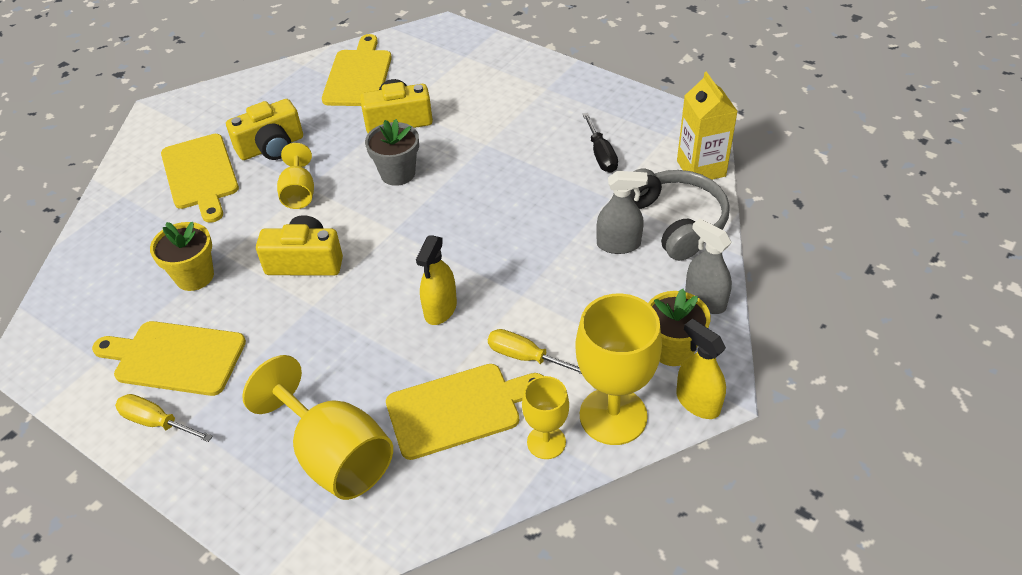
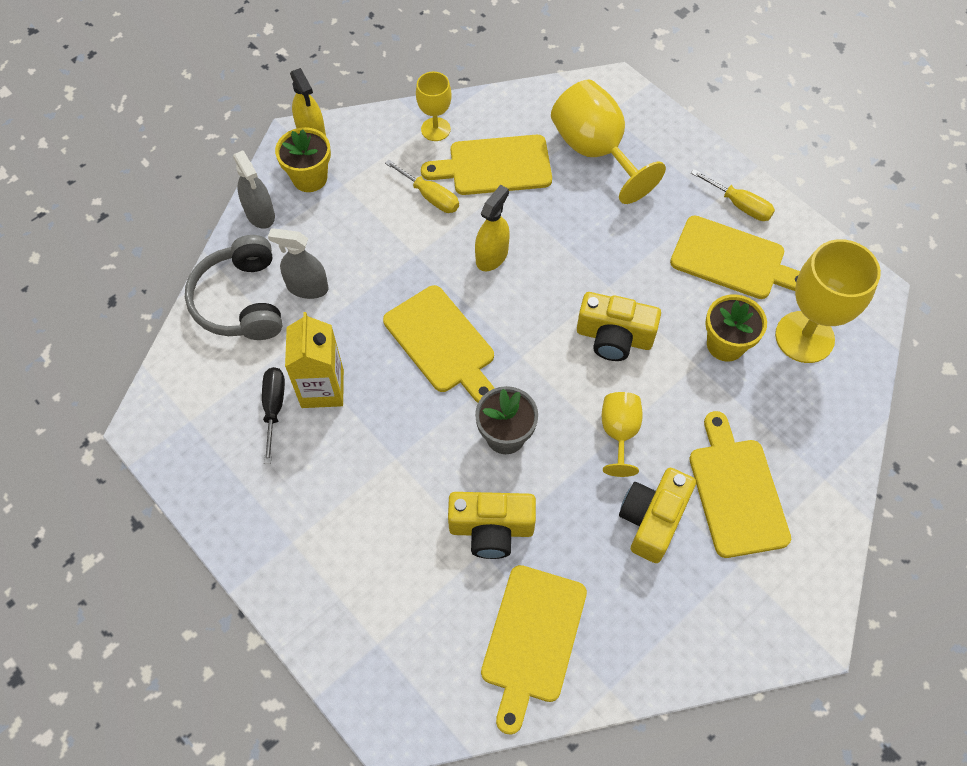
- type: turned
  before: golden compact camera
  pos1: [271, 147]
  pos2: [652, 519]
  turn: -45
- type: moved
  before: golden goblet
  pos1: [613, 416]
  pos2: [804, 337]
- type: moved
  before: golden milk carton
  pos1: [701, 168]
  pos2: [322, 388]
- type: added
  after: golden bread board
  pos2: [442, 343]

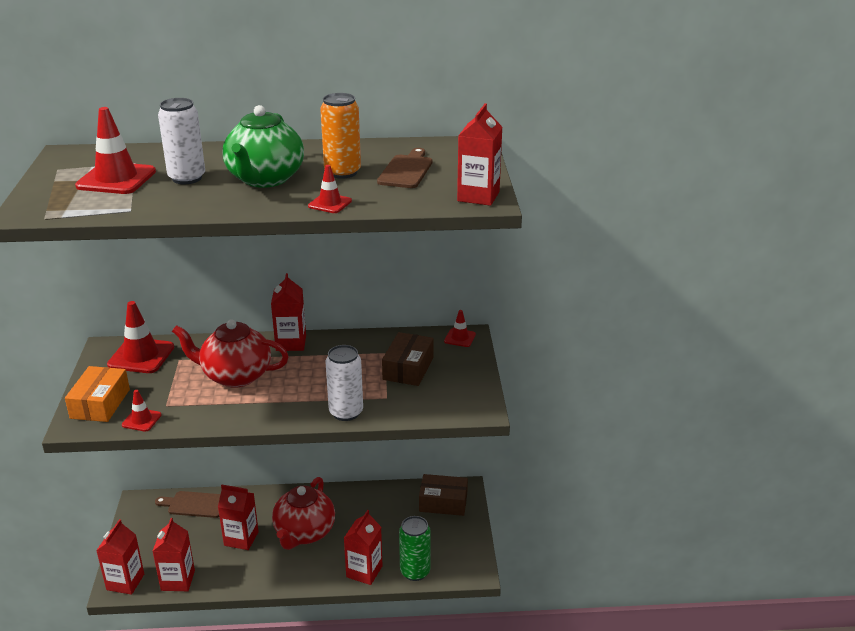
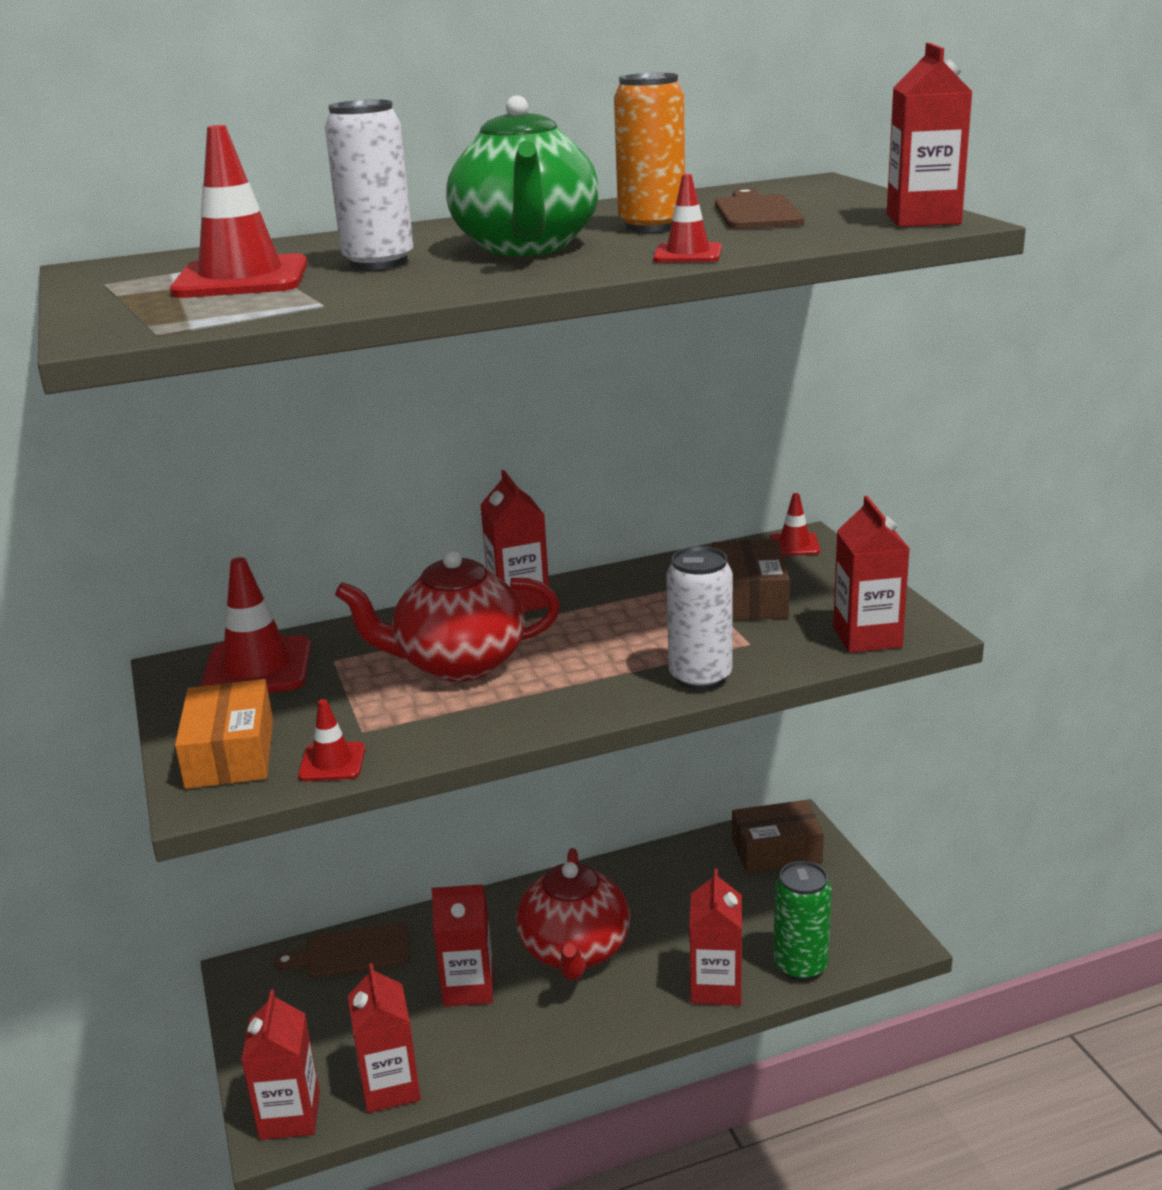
- type: added
  after: crimson milk carton
  pos2: [867, 637]

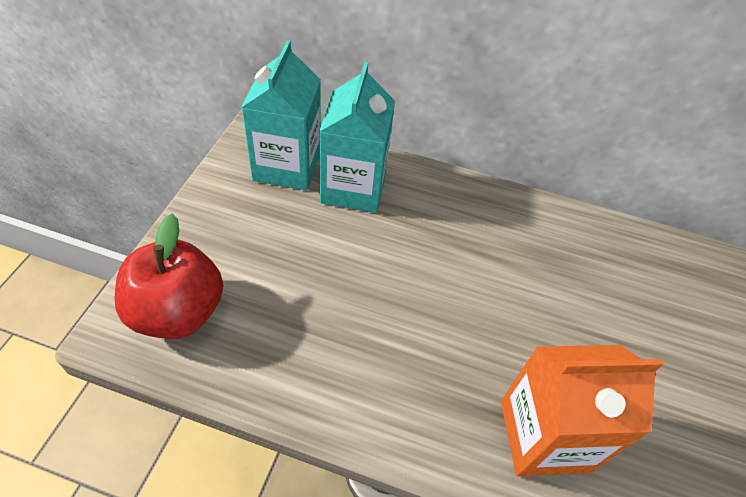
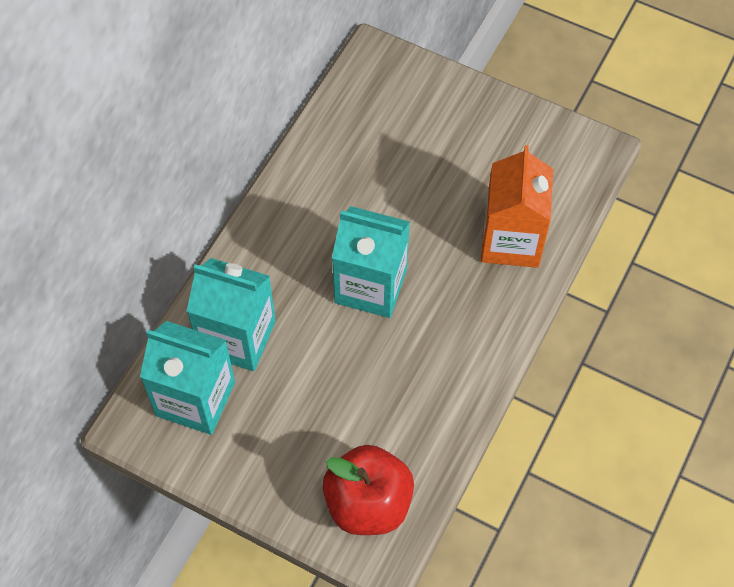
- type: added
  after: teal milk carton
  pos2: [370, 286]

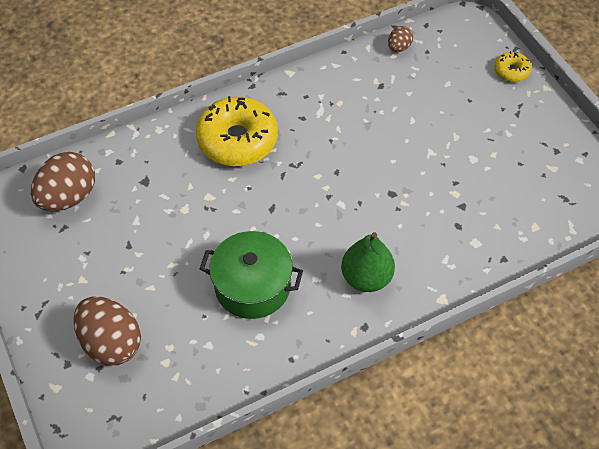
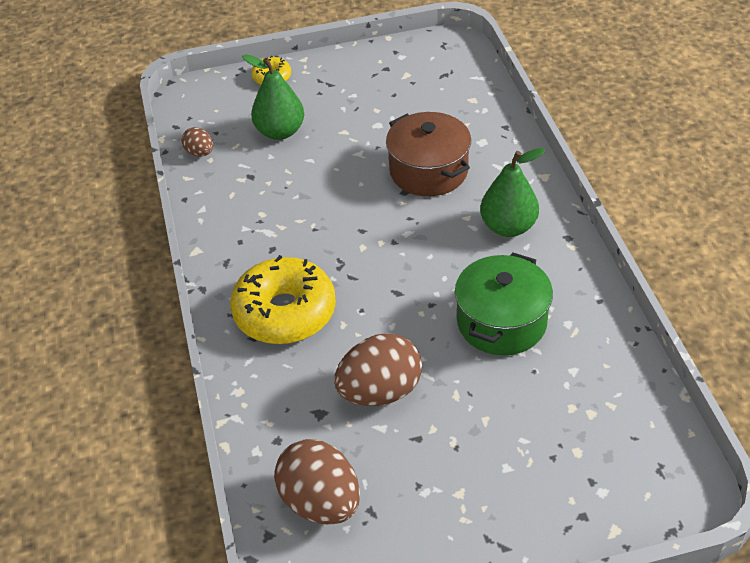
- type: moved
  before: brown egg
  pos1: [111, 343]
  pos2: [380, 392]
- type: added
  after: emerald pear fruit
  pos2: [280, 132]
- type: added
  after: brown stockpot
  pos2: [428, 171]

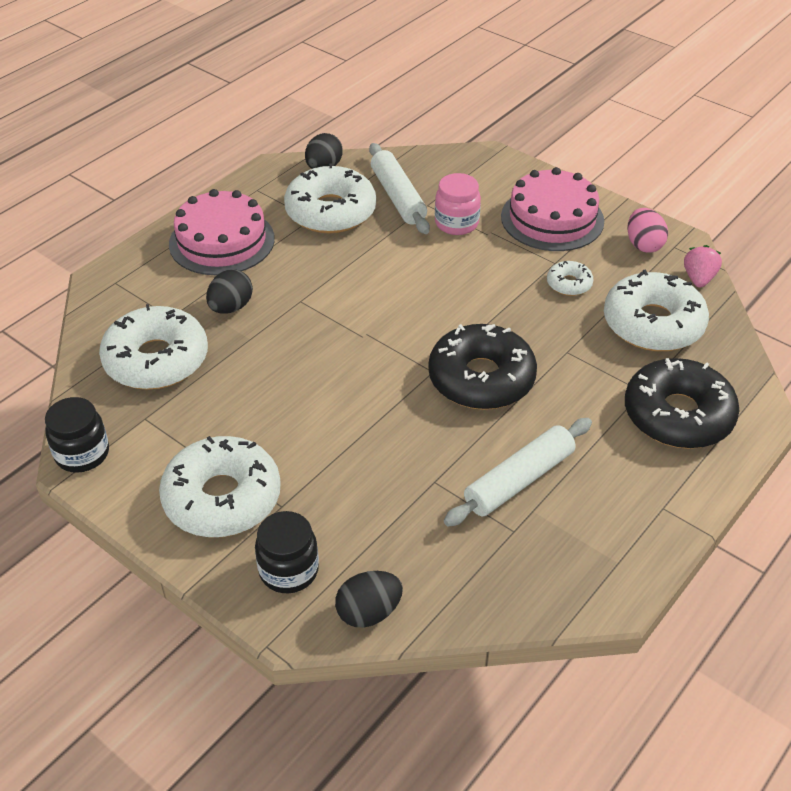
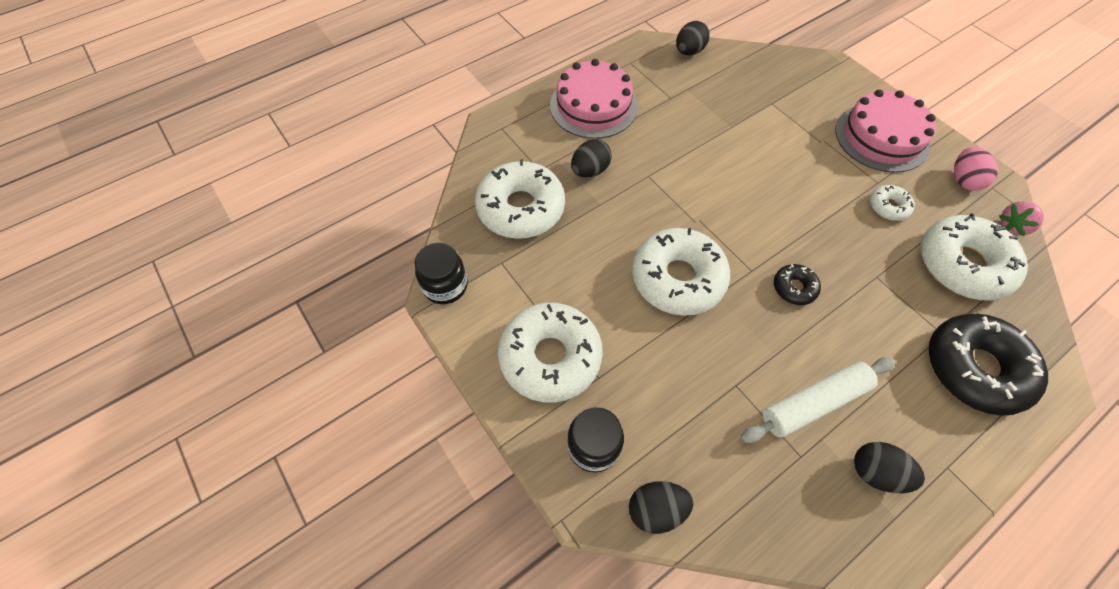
- type: moved
  before: snow-white donut
  pos1: [331, 212]
  pos2: [677, 278]
- type: removed
  before: snow-white pastry roller
  pos1: [398, 197]
- type: resized
  before: black donut
  pos1: [481, 379]
  pos2: [794, 288]
  scale: 0.47
- type: removed
  before: pink jar
  pos1: [456, 223]
- type: turned
  before: pink strawberry
  pos1: [698, 279]
  pos2: [1012, 226]
  turn: -150
- type: added
  after: black egg
  pos2: [876, 472]

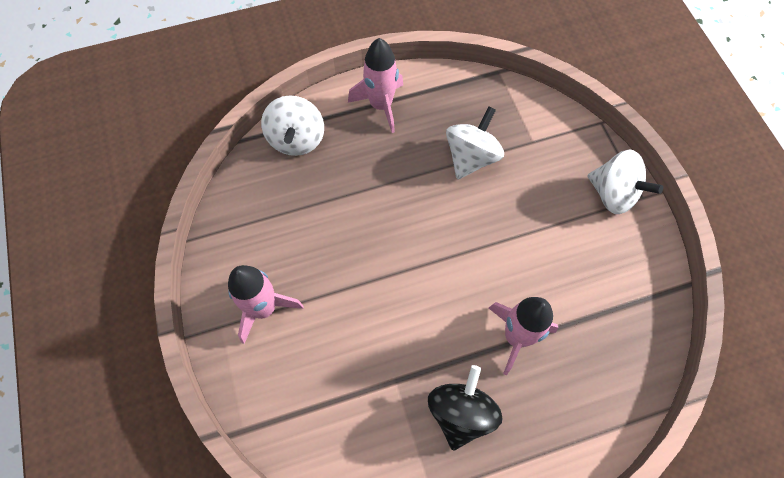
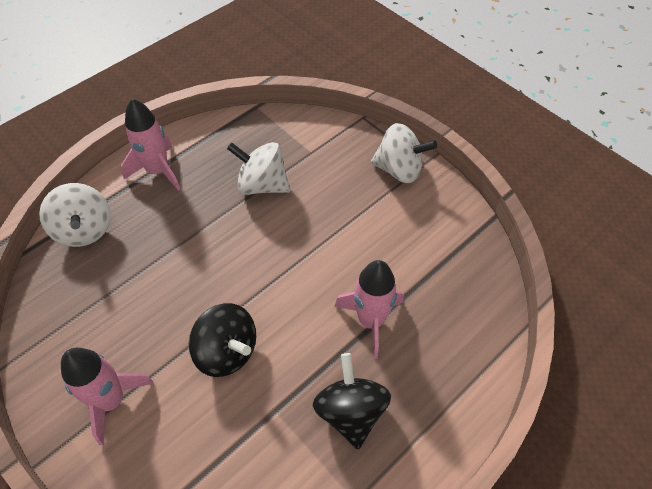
- type: turned
  before: snow-white spinning top
  pos1: [471, 157]
  pos2: [262, 185]
  turn: -75
- type: added
  after: black spinning top
  pos2: [227, 351]

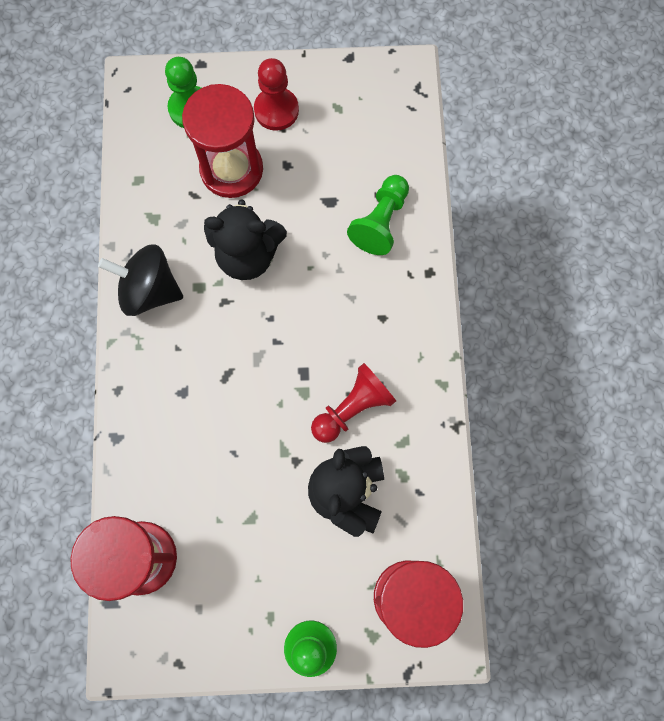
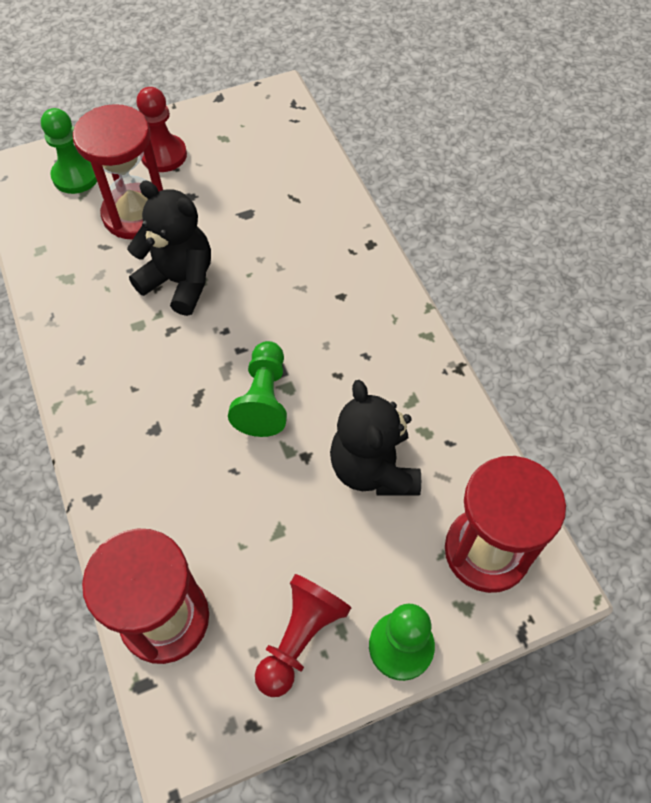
- type: removed
  before: black spinning top
  pos1: [149, 290]
- type: turned
  before: black teddy
  pos1: [247, 255]
  pos2: [180, 281]
  turn: -135
- type: moved
  before: crimson pawn
  pos1: [352, 408]
  pos2: [300, 638]
- type: moved
  before: emerald pawn
  pos1: [380, 222]
  pos2: [264, 399]

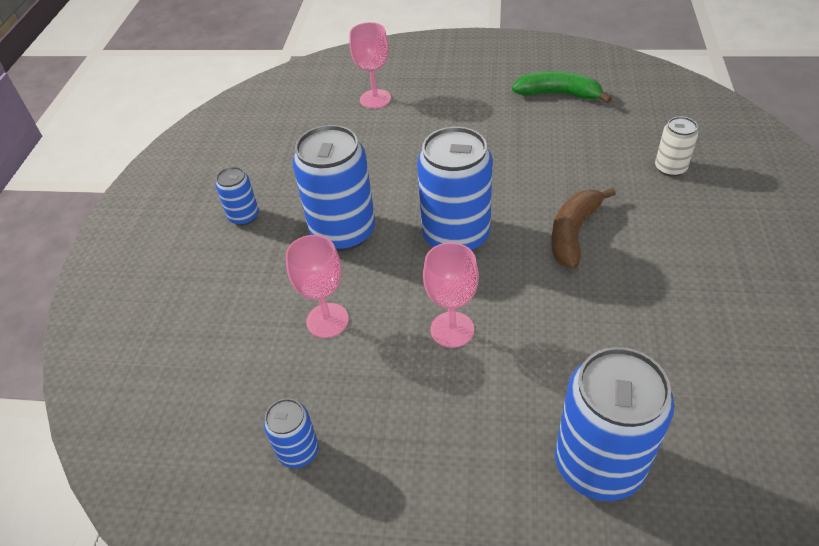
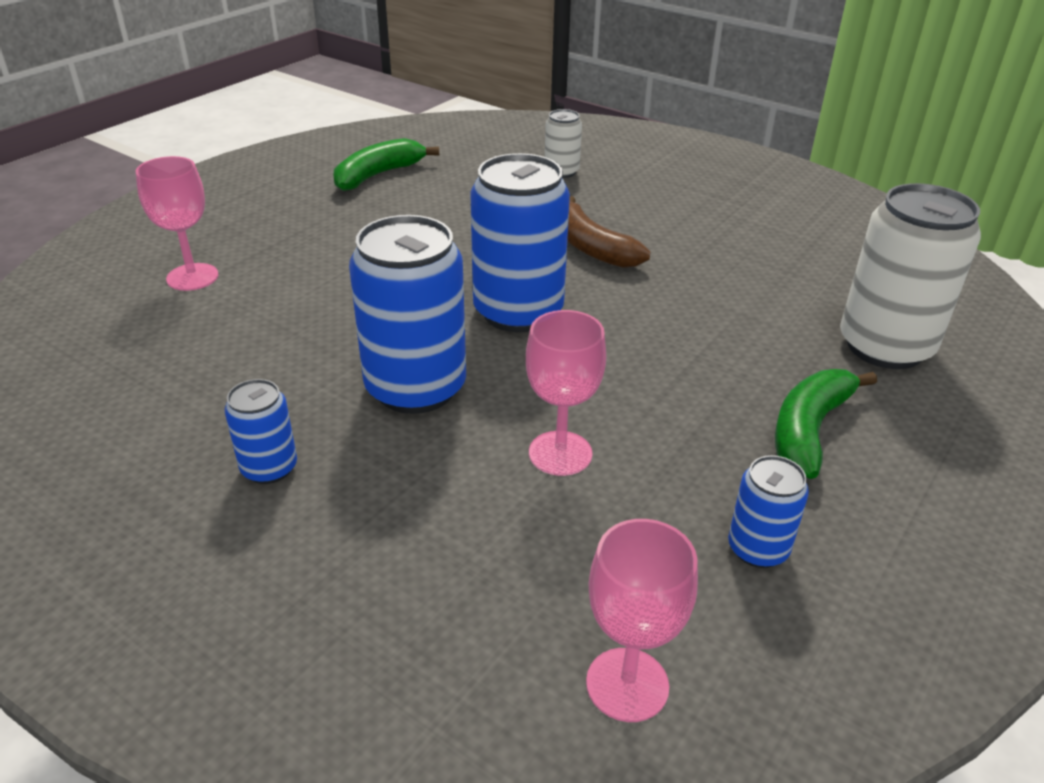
- type: moved
  before: pink goblet
  pos1: [452, 329]
  pos2: [627, 684]
- type: recoloured
  before: cobalt tin
  after: snow-white tin
  pos1: [599, 464]
  pos2: [885, 347]
- type: added
  after: emerald toy banana
  pos2: [809, 430]

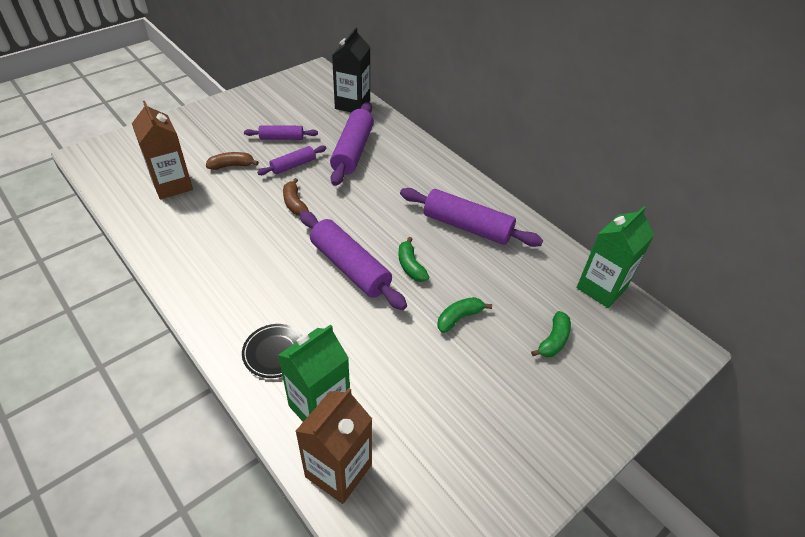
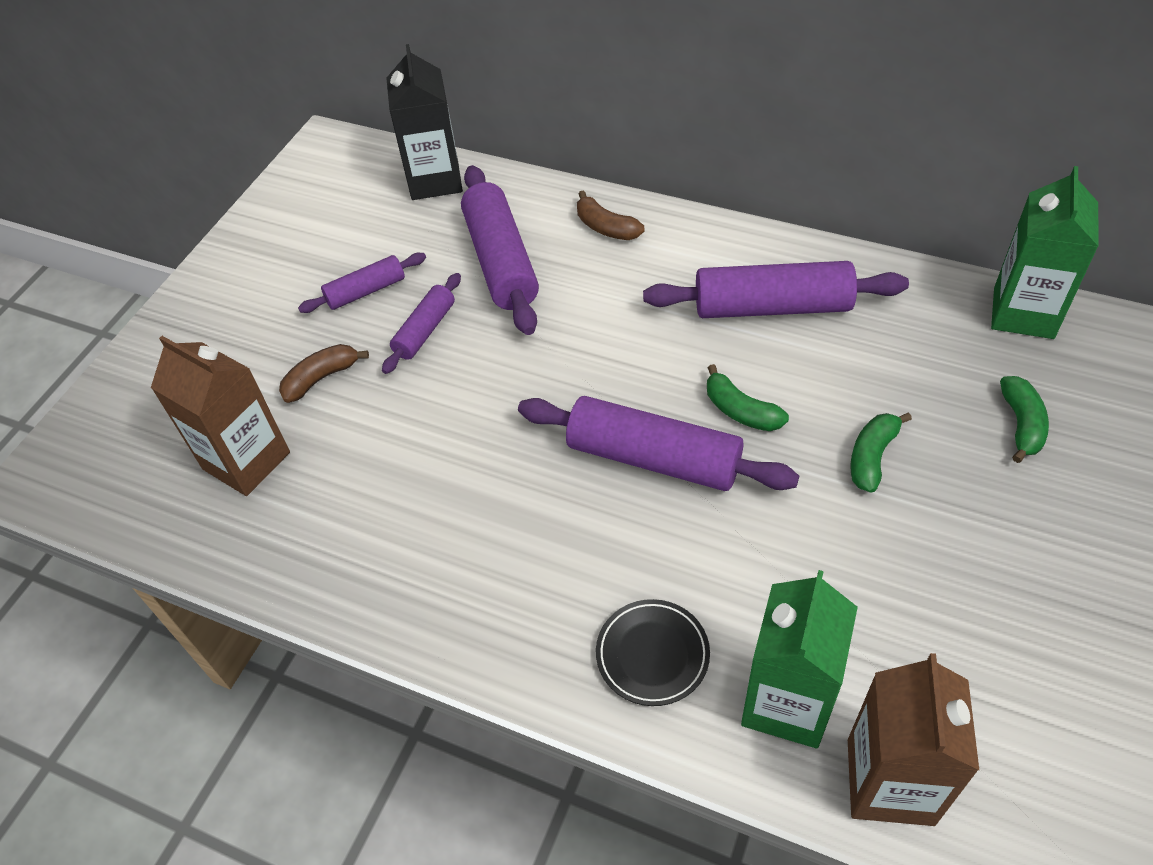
- type: moved
  before: brown toy banana
  pos1: [294, 203]
  pos2: [606, 227]

